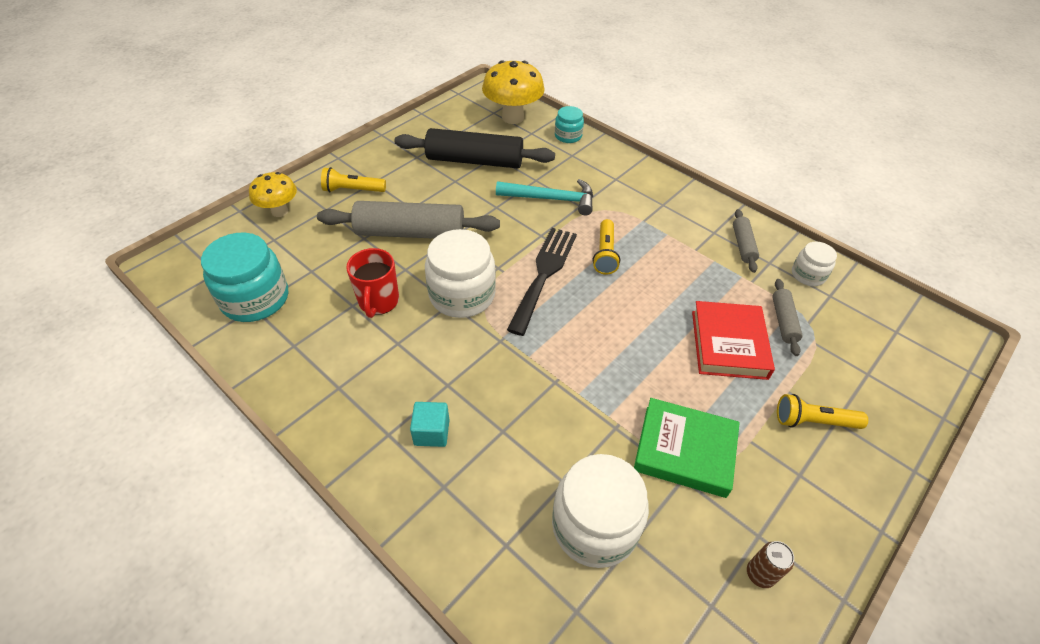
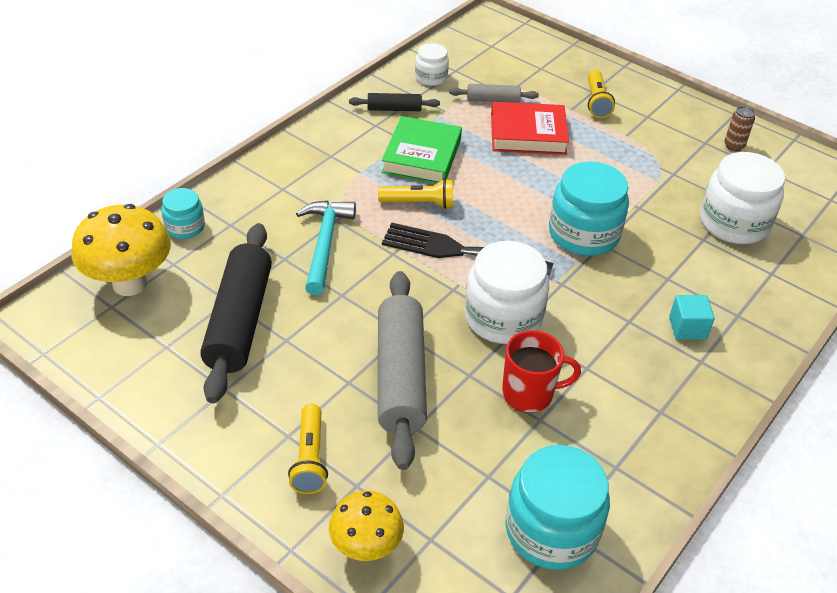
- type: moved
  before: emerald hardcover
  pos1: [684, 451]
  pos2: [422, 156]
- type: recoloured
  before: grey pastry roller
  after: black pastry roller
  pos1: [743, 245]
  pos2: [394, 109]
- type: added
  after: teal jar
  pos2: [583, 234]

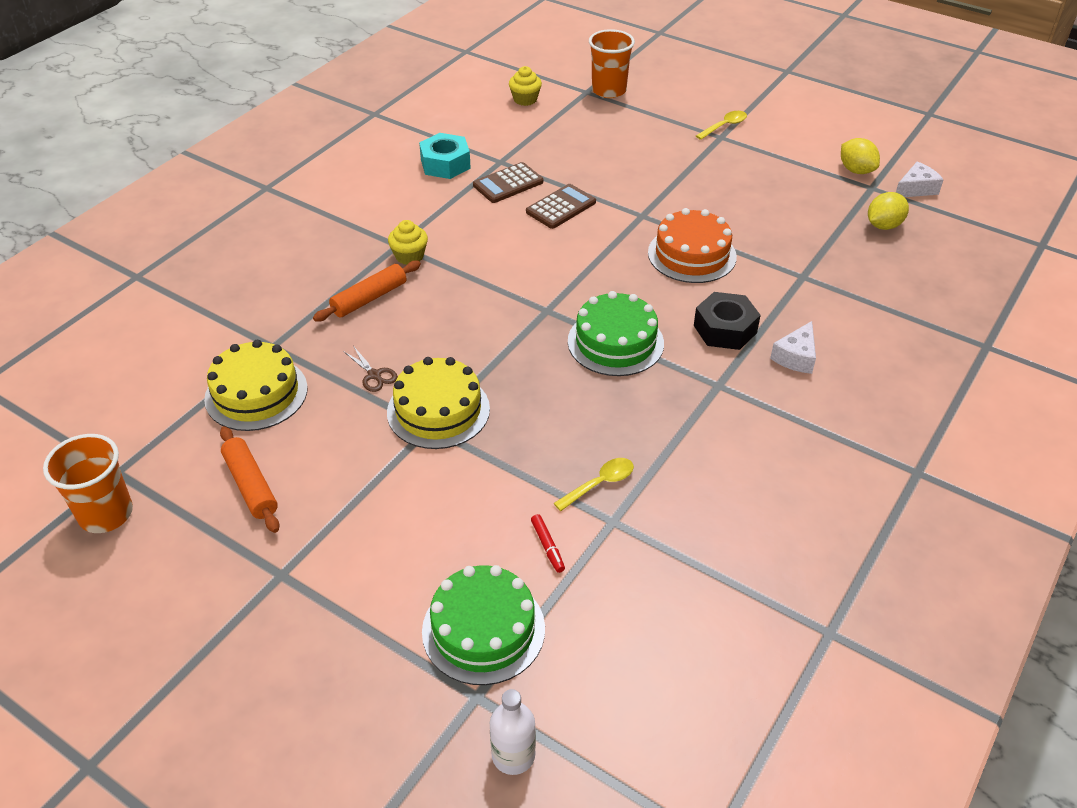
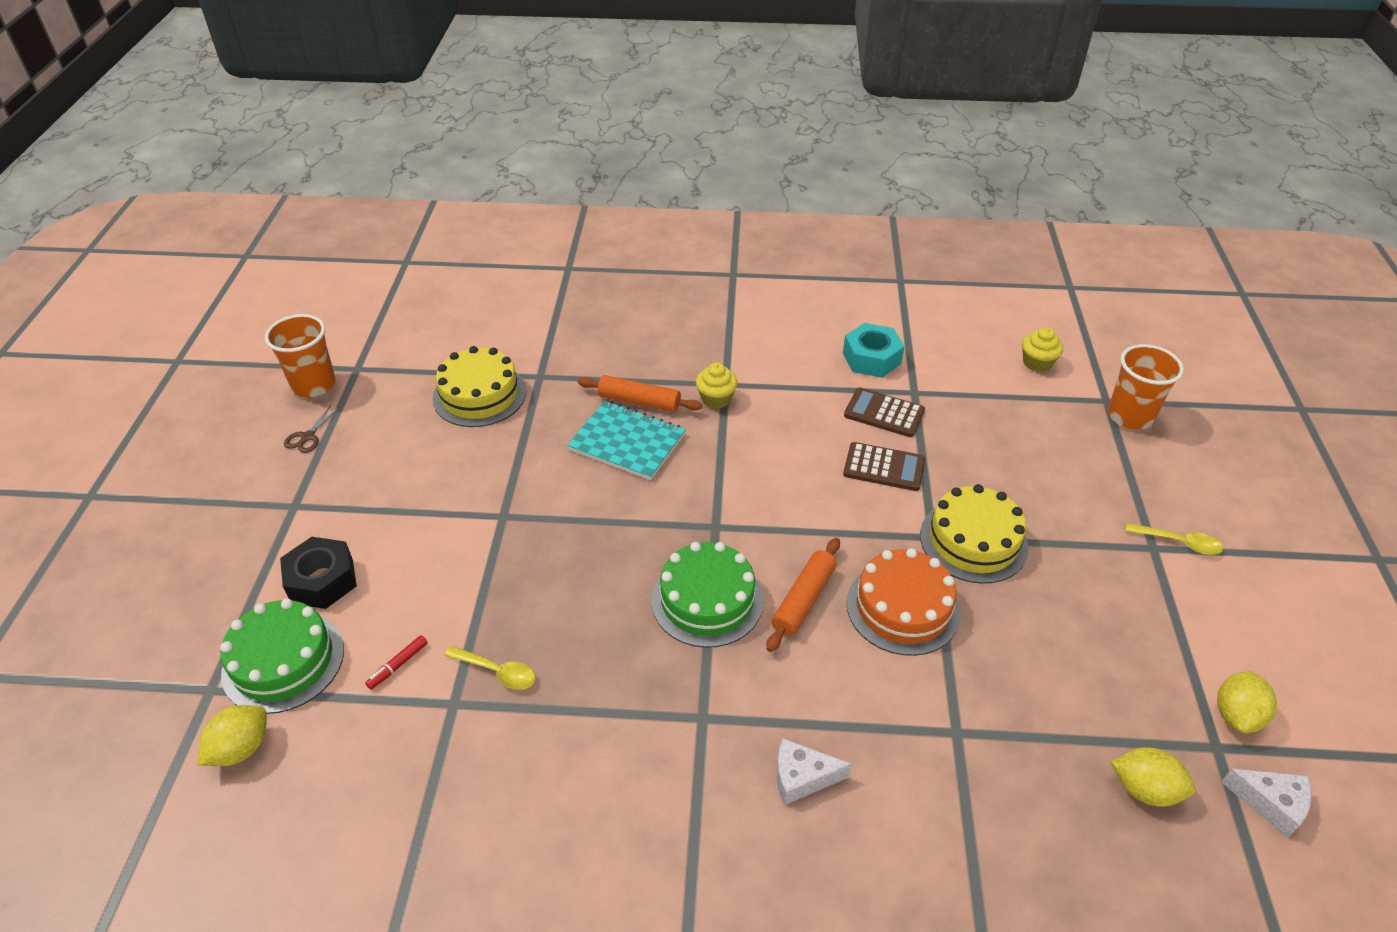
- type: moved
  before: orange-coloured pastry roller
  pos1: [251, 485]
  pos2: [803, 600]
- type: moved
  before: brown scissors
  pos1: [374, 375]
  pos2: [307, 437]
- type: moved
  before: golden cake
  pos1: [438, 410]
  pos2: [973, 541]
- type: removed
  before: snow-white bottle
  pos1: [513, 755]
- type: moved
  before: black hexagon nut
  pos1: [725, 329]
  pos2: [322, 580]
- type: added
  after: golden lemon
  pos2: [241, 748]
- type: added
  after: teal exercise book
  pos2: [627, 442]

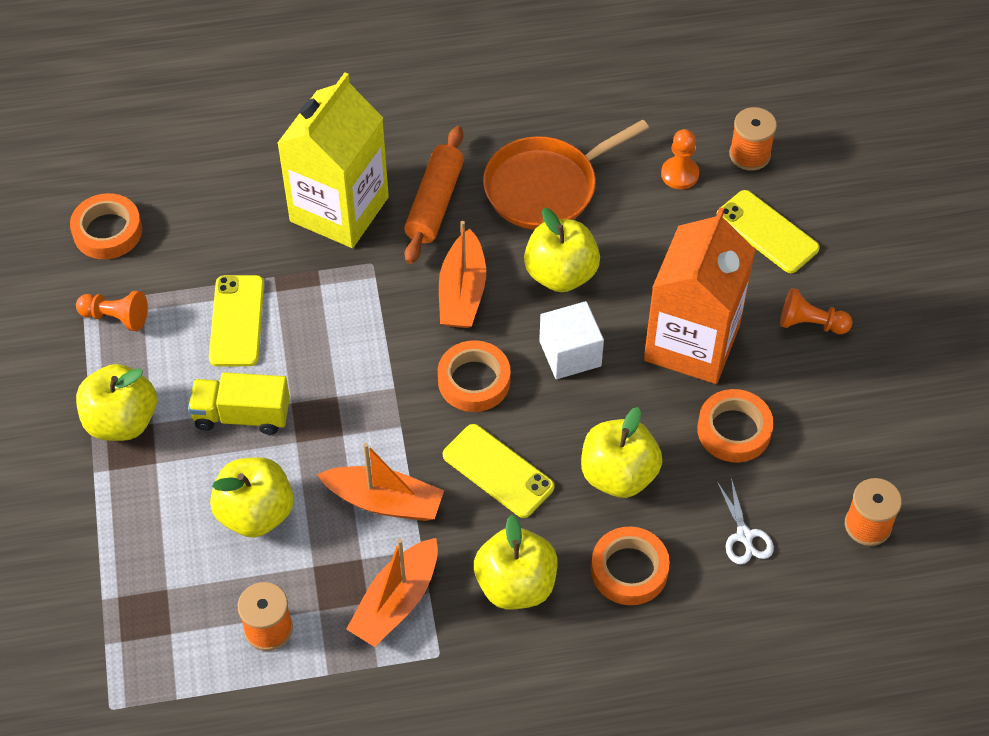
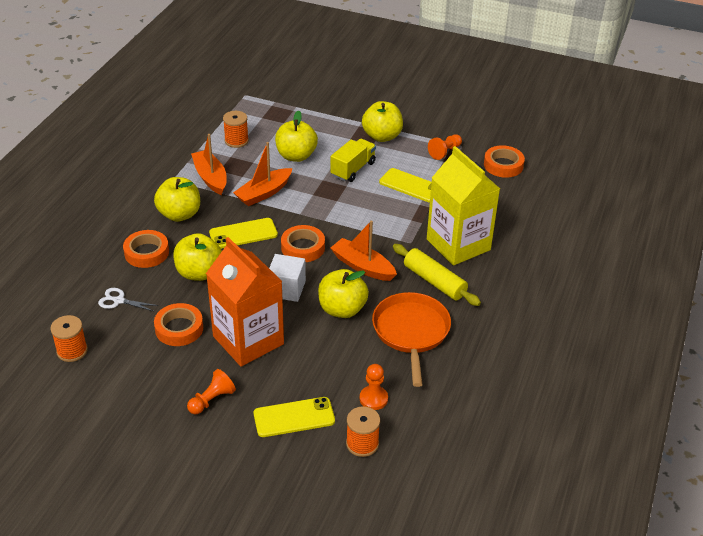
- type: recoloured
  before: orange-coloured pastry roller
  after: golden pastry roller
  pos1: [435, 203]
  pos2: [434, 281]

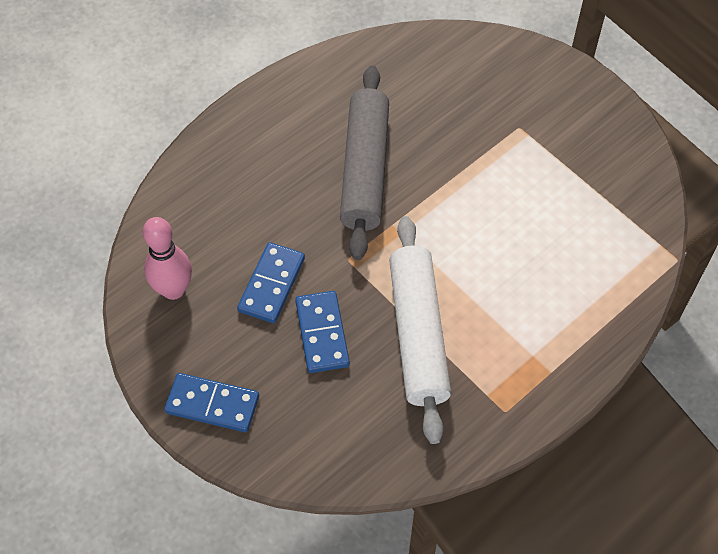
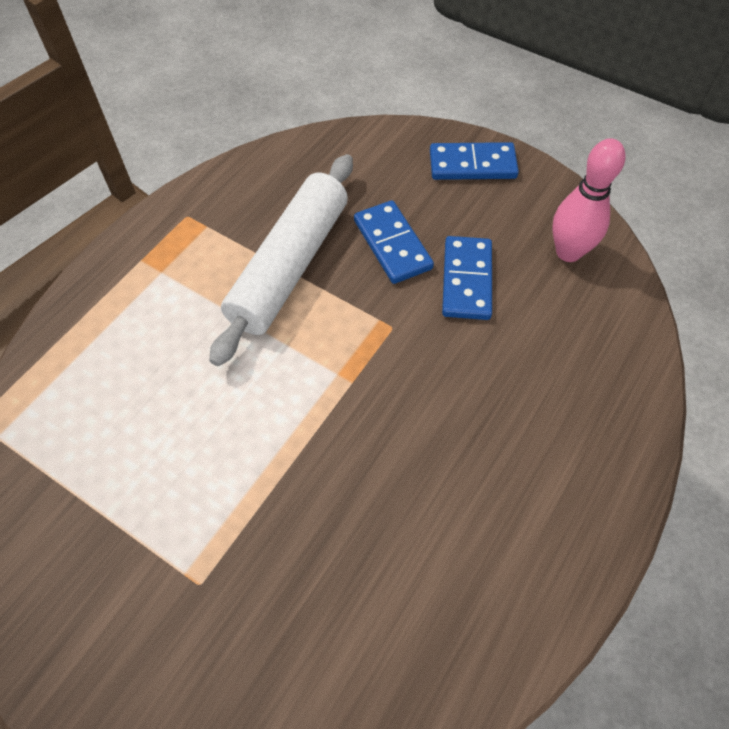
- type: removed
  before: grey pastry roller
  pos1: [365, 170]
- type: turned
  before: snow-white pastry roller
  pos1: [418, 334]
  pos2: [289, 266]
  turn: 45

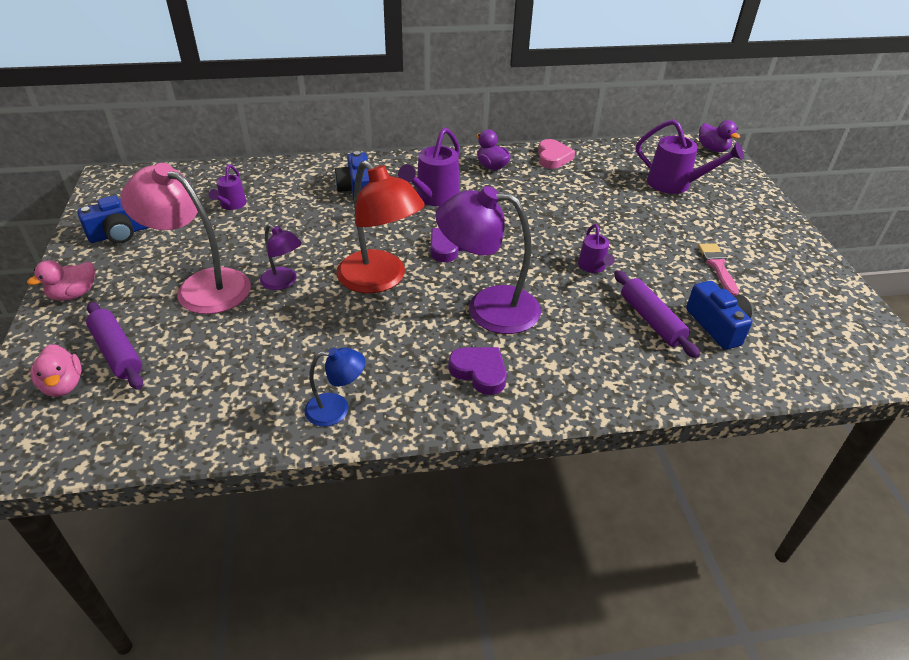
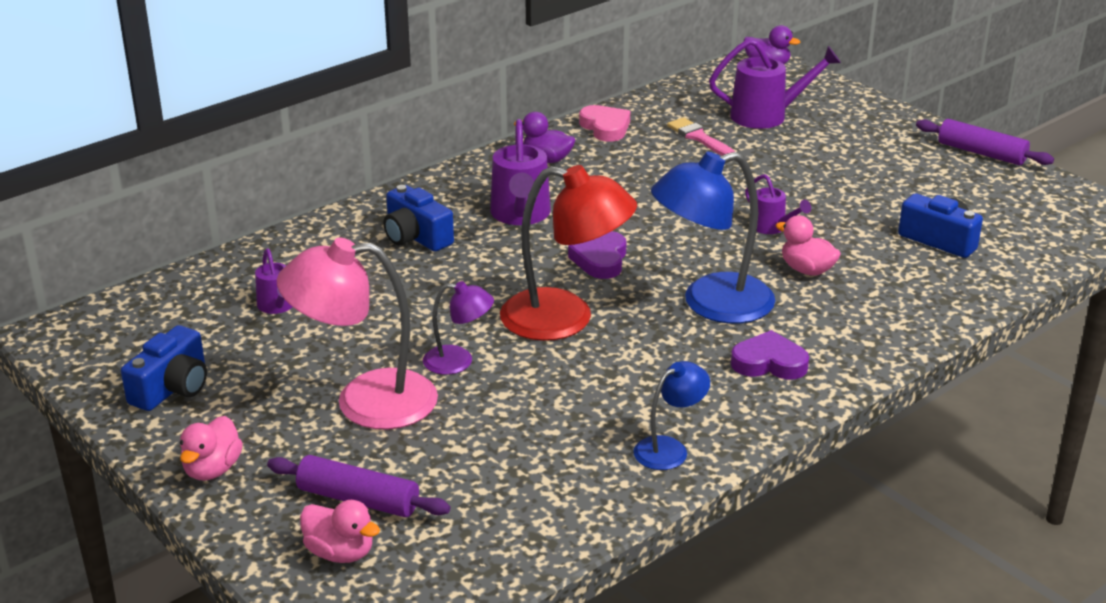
- type: recoloured
  before: violet lamp
  after: cobalt lamp
  pos1: [488, 308]
  pos2: [711, 304]
- type: moved
  before: violet pastry roller
  pos1: [651, 320]
  pos2: [981, 153]
- type: moved
  before: pink brush
  pos1: [717, 266]
  pos2: [699, 138]
- type: added
  after: pink rubber duck
  pos2: [807, 270]

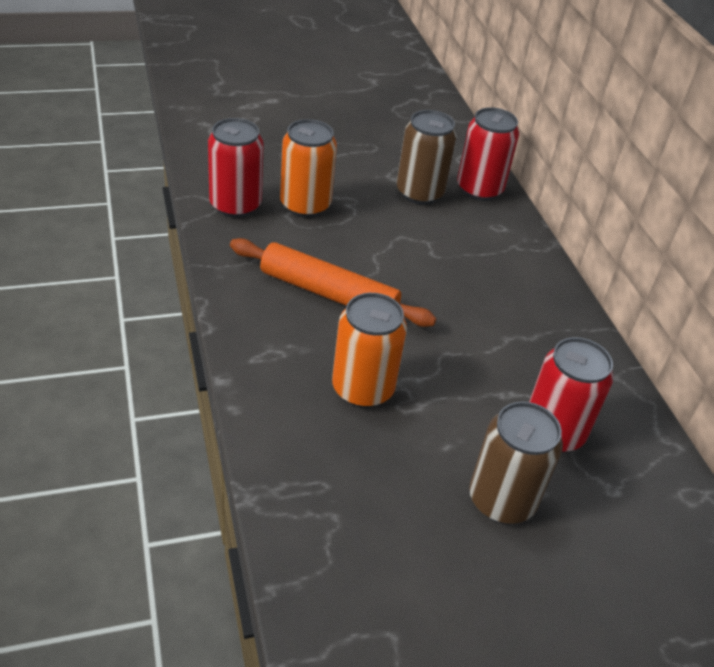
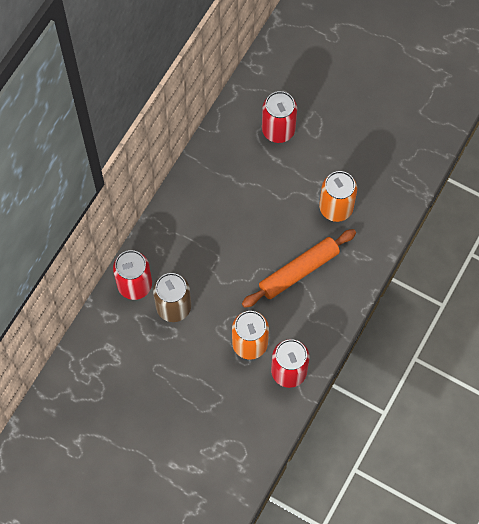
- type: turned
  before: orange-coloured pastry roller
  pos1: [328, 293]
  pos2: [299, 271]
  turn: 75
- type: removed
  before: brown tin
  pos1: [501, 500]

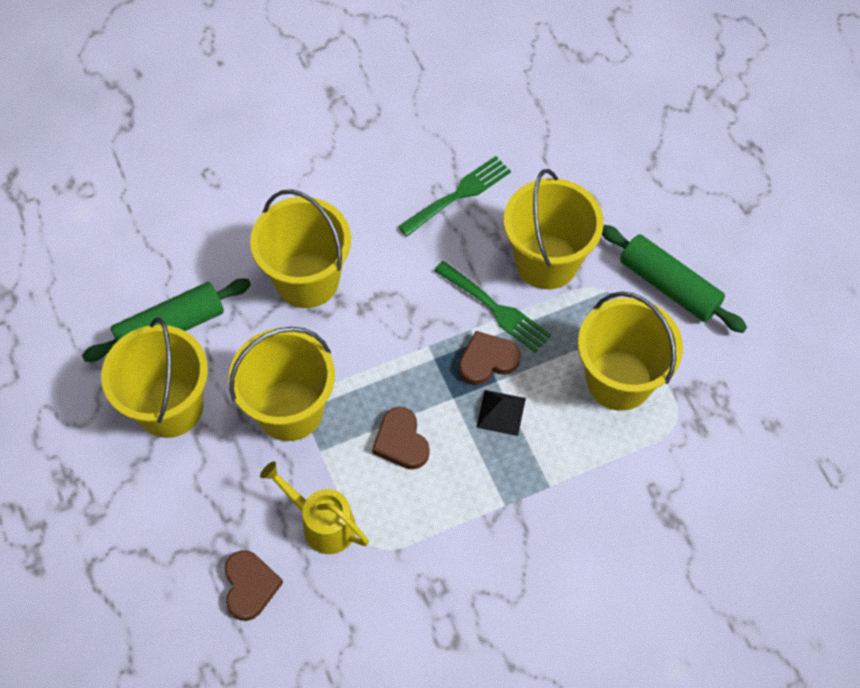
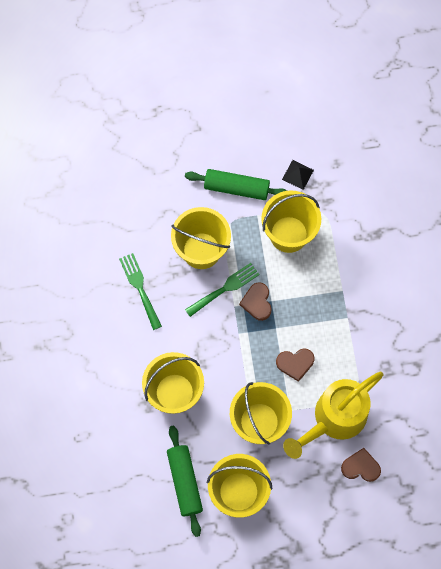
- type: resized
  before: golden watering pot
  pos1: [322, 523]
  pos2: [333, 419]
  scale: 1.75
- type: moved
  before: black pyramid shape
  pos1: [501, 412]
  pos2: [297, 174]
- type: turned
  before: emerald pastry roller
  pos1: [669, 286]
  pos2: [236, 188]
  turn: 45

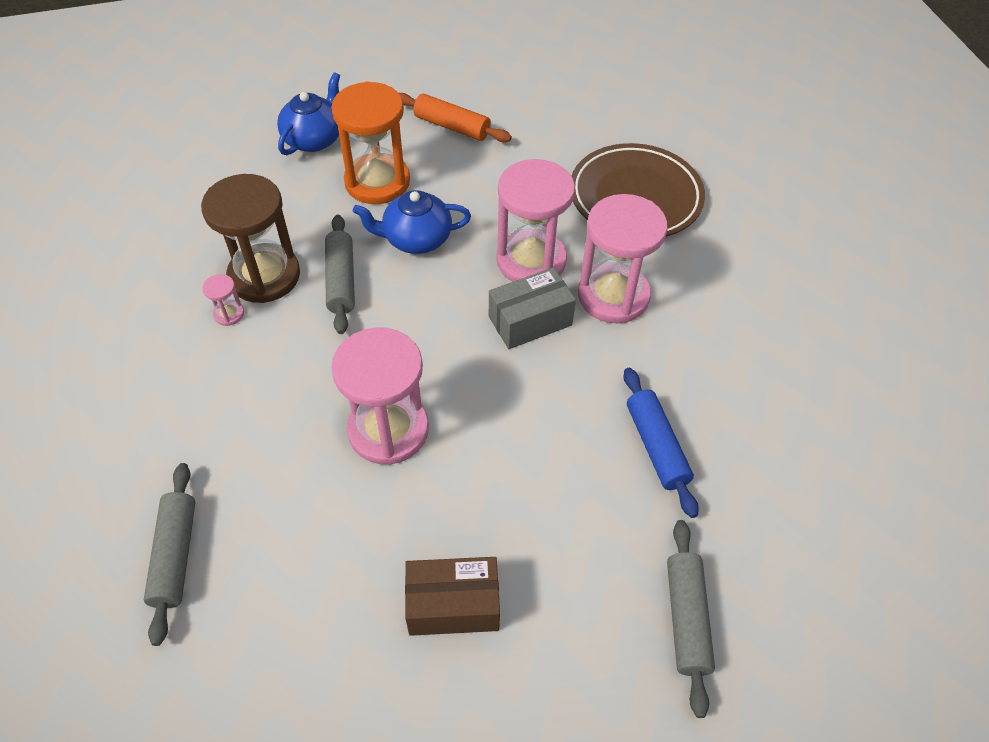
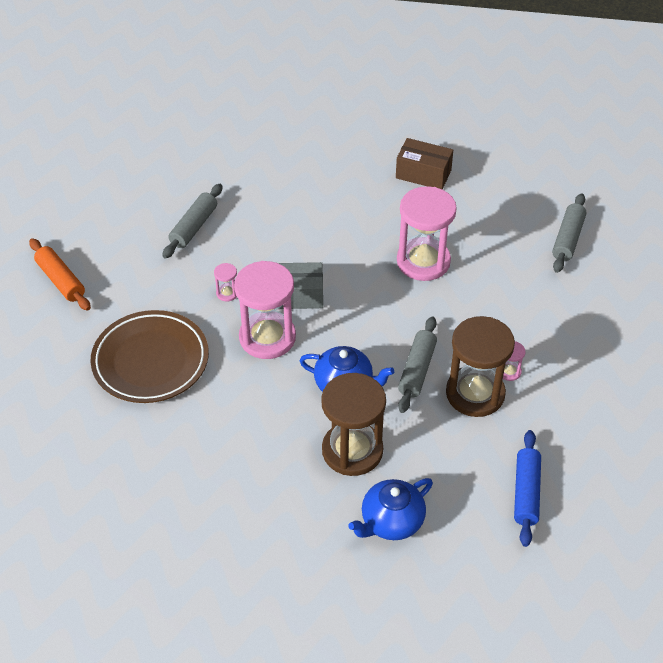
- type: recoloured
  before: orange-coloured sand timer
  after: brown sand timer
  pos1: [377, 182]
  pos2: [352, 451]
- type: moved
  before: orange-coloured pastry roller
  pos1: [452, 126]
  pos2: [61, 280]
- type: resized
  before: pink sand timer
  pos1: [613, 296]
  pos2: [227, 293]
  scale: 0.41
- type: moved
  before: cobalt pastry roller
  pos1: [656, 446]
  pos2: [526, 492]
- type: moved
  before: grey pastry roller
  pos1: [686, 618]
  pos2: [194, 227]

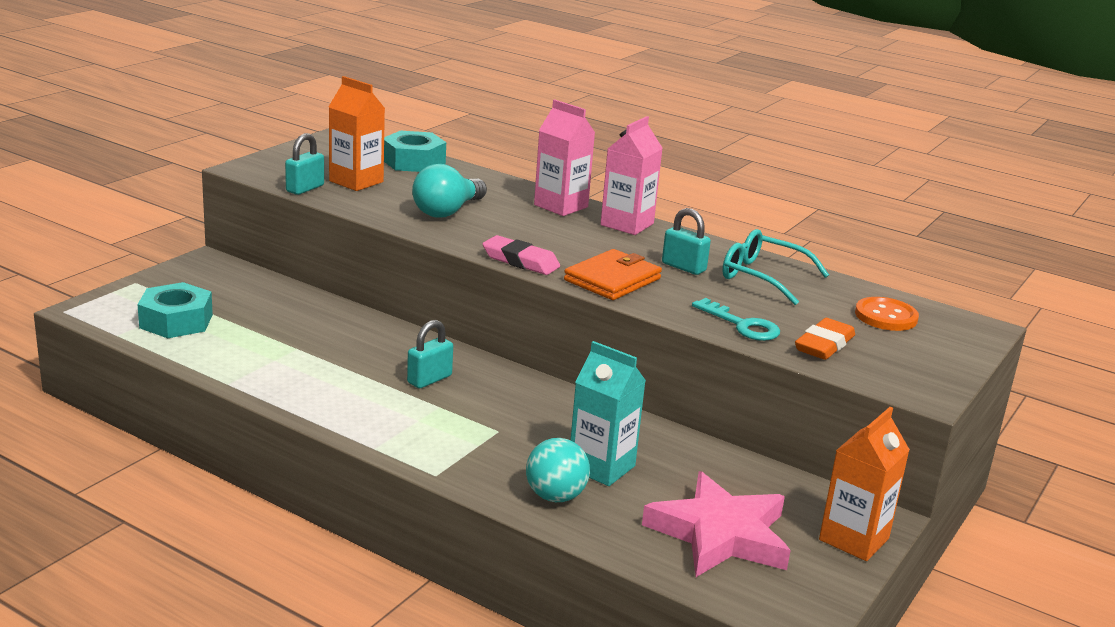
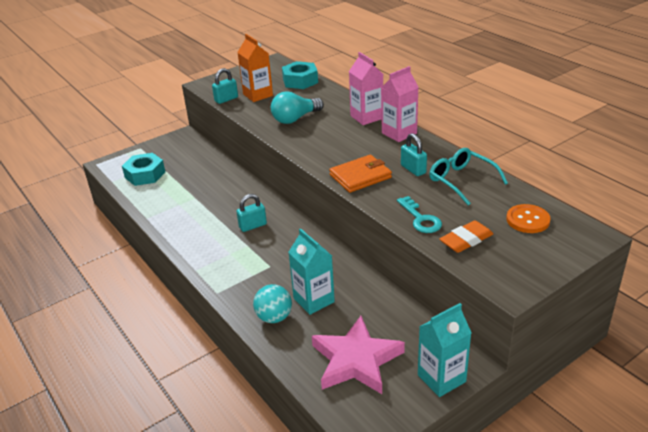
- type: removed
  before: pink pencil eraser
  pos1: [520, 261]
- type: recoloured
  before: orange-coloured milk carton
  after: teal milk carton
  pos1: [854, 539]
  pos2: [441, 378]

